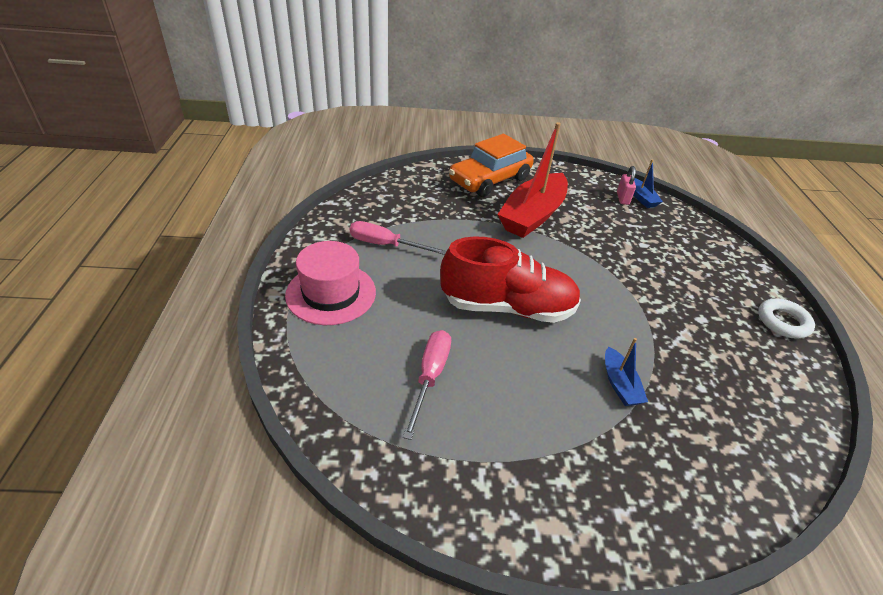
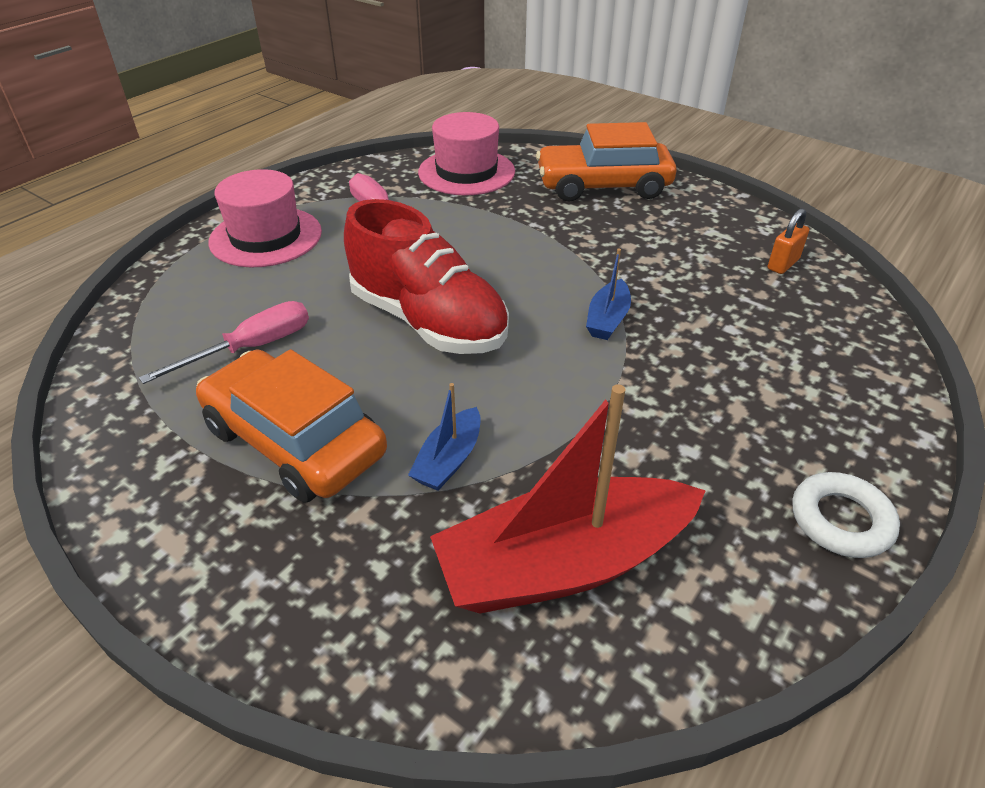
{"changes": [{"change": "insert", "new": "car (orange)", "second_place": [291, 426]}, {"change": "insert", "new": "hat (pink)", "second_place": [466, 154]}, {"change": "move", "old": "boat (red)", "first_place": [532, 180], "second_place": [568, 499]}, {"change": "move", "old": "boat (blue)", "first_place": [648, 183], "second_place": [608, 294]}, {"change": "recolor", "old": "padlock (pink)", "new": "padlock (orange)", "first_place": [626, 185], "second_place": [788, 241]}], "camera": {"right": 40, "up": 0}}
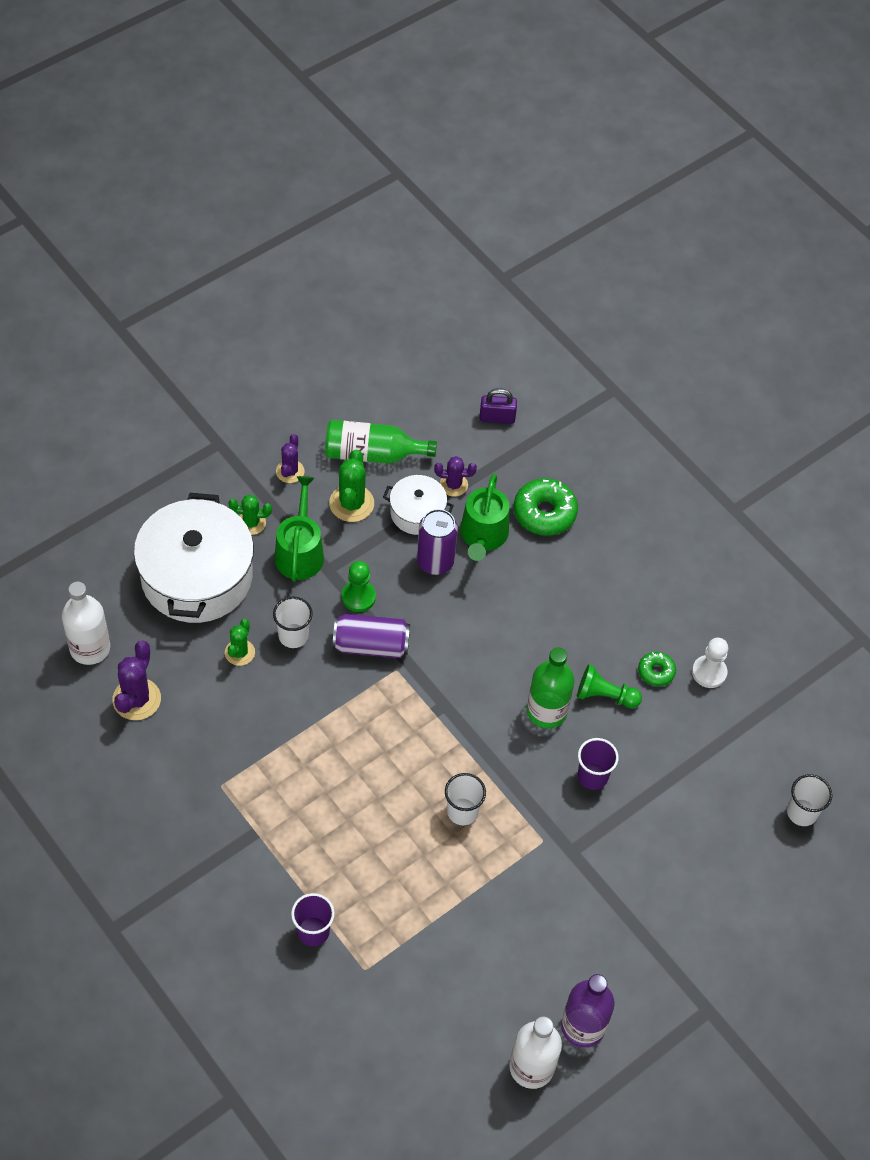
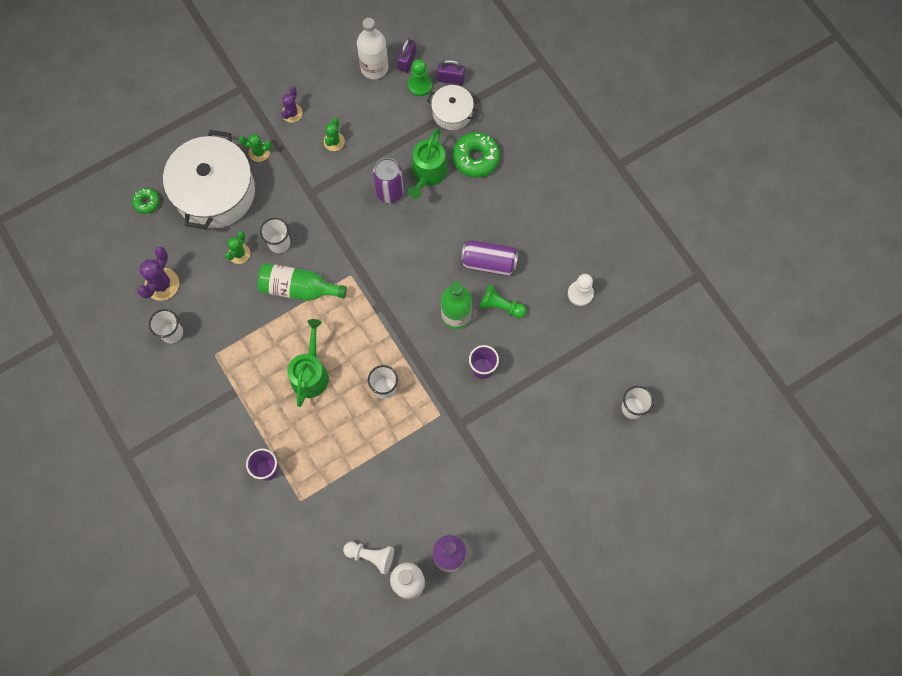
{"changes": [{"change": "move", "old": "donut (green)", "first_place": [657, 669], "second_place": [146, 201]}, {"change": "insert", "new": "cup (white)", "second_place": [166, 326]}, {"change": "move", "old": "bottle (green)", "first_place": [381, 442], "second_place": [302, 282]}, {"change": "move", "old": "watering can (green)", "first_place": [299, 529], "second_place": [308, 363]}, {"change": "resize", "old": "cactus (green)", "first_place": [351, 486], "second_place": [334, 134], "factor": 0.64}, {"change": "insert", "new": "pawn (white)", "second_place": [368, 558]}, {"change": "move", "old": "bottle (white)", "first_place": [86, 623], "second_place": [372, 48]}, {"change": "insert", "new": "padlock (purple)", "second_place": [407, 55]}, {"change": "move", "old": "pawn (green)", "first_place": [359, 586], "second_place": [420, 77]}, {"change": "move", "old": "pot (white)", "first_place": [418, 505], "second_place": [452, 107]}, {"change": "move", "old": "can (purple)", "first_place": [371, 636], "second_place": [490, 258]}, {"change": "delete", "old": "cactus (purple)", "first_place": [455, 476]}], "camera": {"right": 10, "up": 15}}
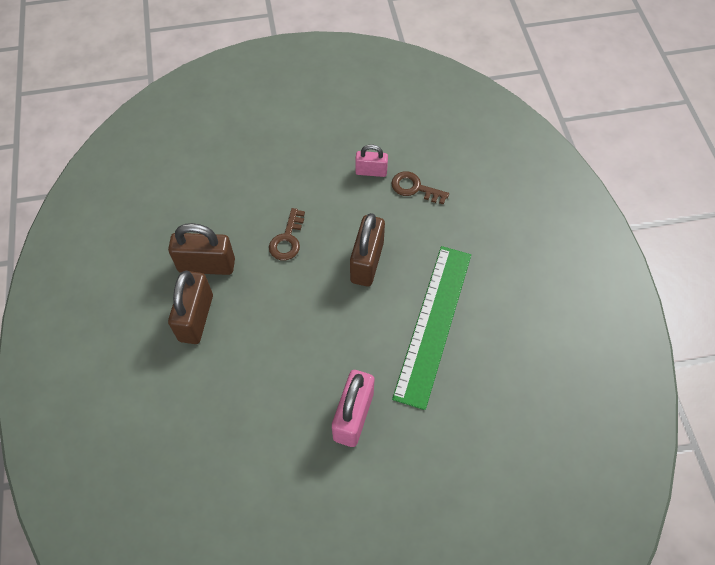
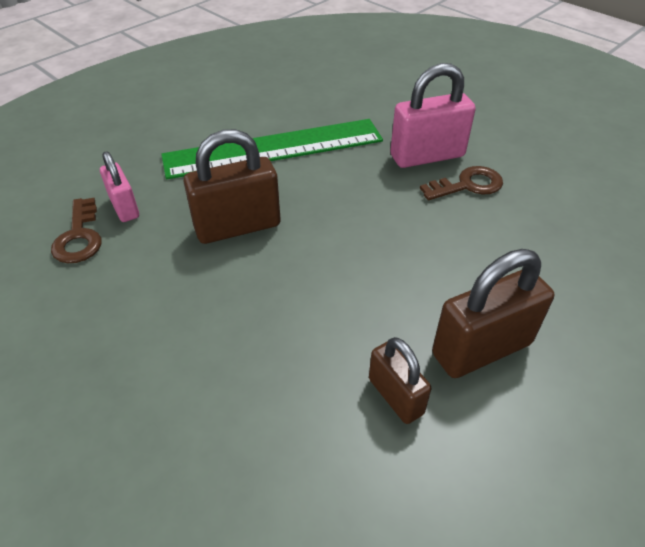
{"changes": [{"change": "move", "old": "padlock (pink)", "first_place": [371, 160], "second_place": [119, 186]}, {"change": "resize", "old": "padlock (brown)", "first_place": [201, 249], "second_place": [400, 380], "factor": 0.6}, {"change": "move", "old": "key (brown)", "first_place": [287, 234], "second_place": [461, 183]}], "camera": {"right": -125, "up": -15}}
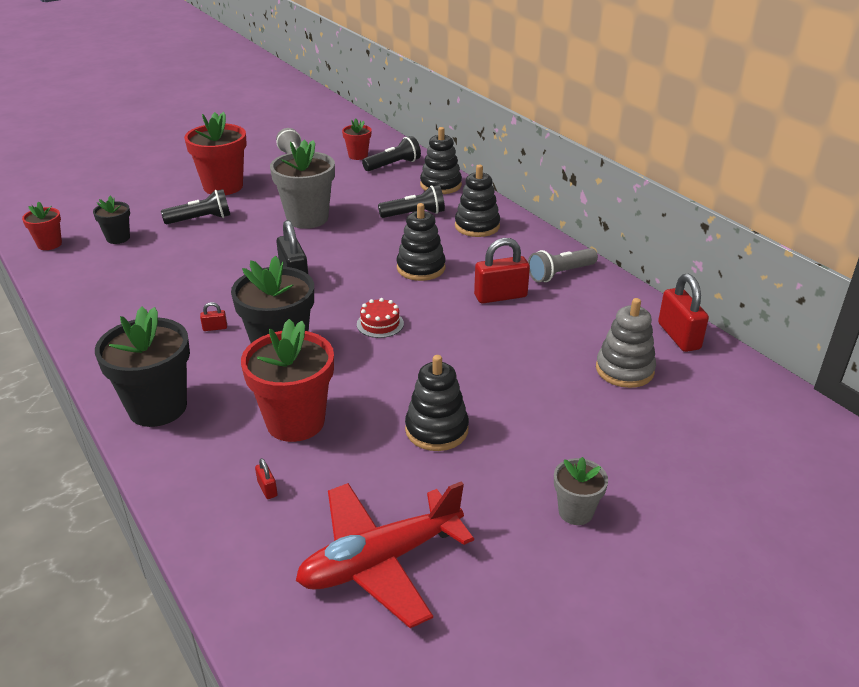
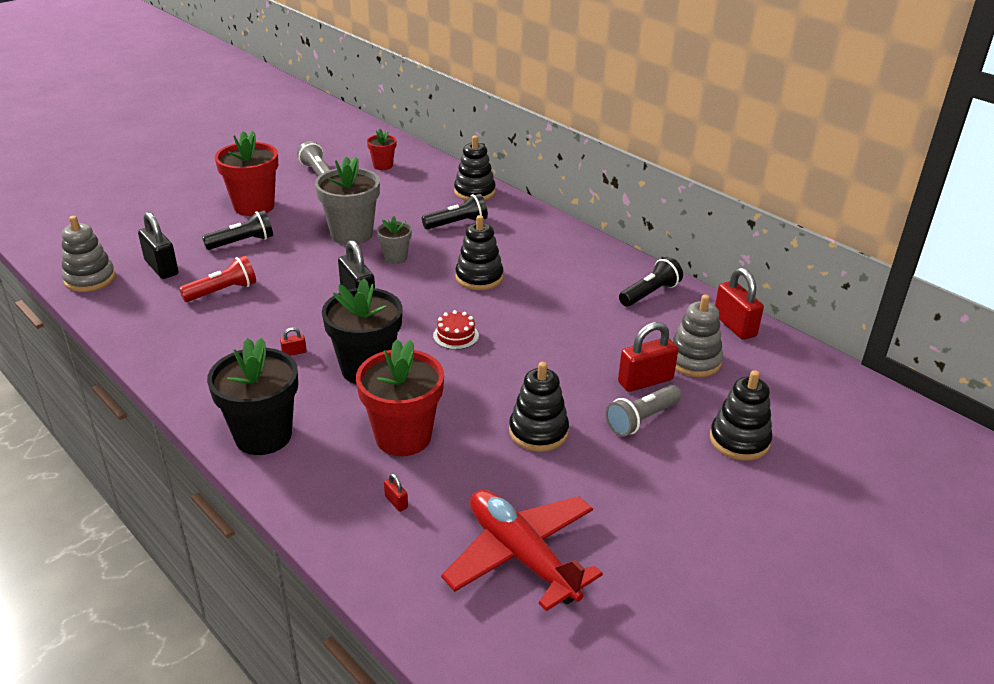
{"changes": [{"change": "replace", "old": "flower pot (red)", "new": "stacking toy (grey)", "first_place": [42, 226], "second_place": [88, 254]}, {"change": "replace", "old": "flower pot (black)", "new": "padlock (black)", "first_place": [111, 220], "second_place": [158, 245]}, {"change": "insert", "new": "flashlight (red)", "second_place": [217, 279]}, {"change": "move", "old": "flower pot (grey)", "first_place": [581, 491], "second_place": [394, 240]}, {"change": "rotate", "old": "plane (red)", "first_place": [385, 554], "second_place": [522, 550], "degrees": 90}, {"change": "move", "old": "flashlight (grey)", "first_place": [563, 265], "second_place": [643, 410]}, {"change": "move", "old": "padlock (red)", "first_place": [502, 270], "second_place": [648, 357]}, {"change": "move", "old": "flashlight (black)", "first_place": [391, 153], "second_place": [651, 282]}, {"change": "move", "old": "stacking toy (black)", "first_place": [477, 201], "second_place": [741, 415]}], "camera": {"right": -10, "up": 0}}
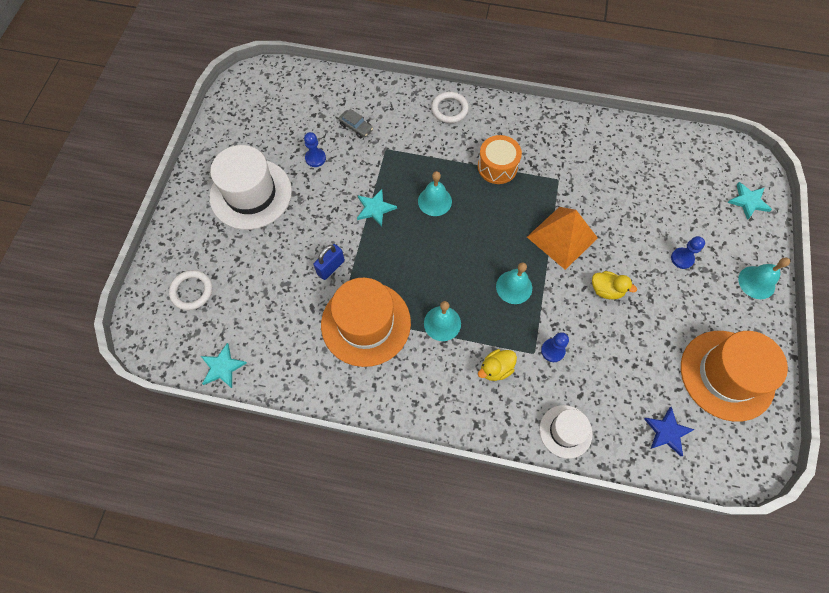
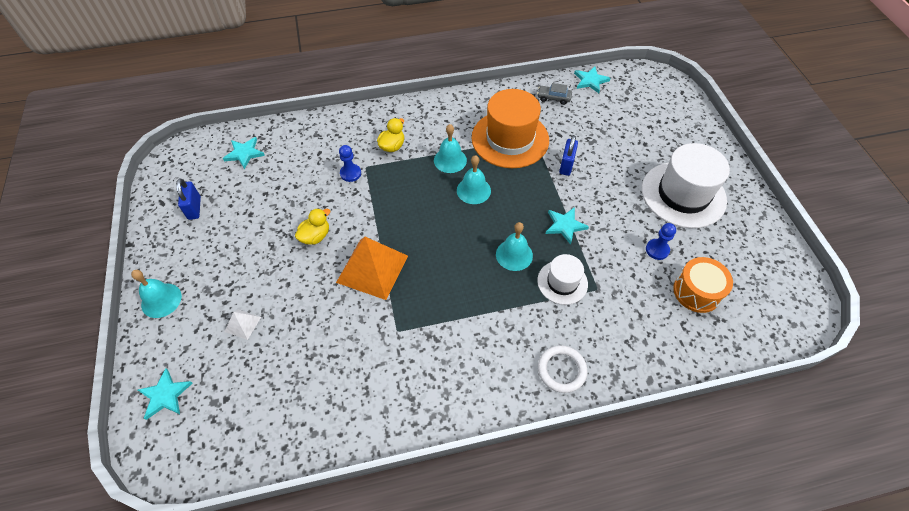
{"changes": [{"change": "replace", "old": "hat (orange)", "new": "padlock (blue)", "first_place": [734, 376], "second_place": [188, 199]}, {"change": "recolor", "old": "star (blue)", "new": "star (turquoise)", "first_place": [669, 431], "second_place": [244, 153]}, {"change": "insert", "new": "pyramid (white)", "second_place": [243, 324]}, {"change": "rotate", "old": "duck (yellow)", "first_place": [614, 285], "second_place": [312, 226], "degrees": 135}, {"change": "move", "old": "bell (turquoise)", "first_place": [514, 283], "second_place": [474, 179]}, {"change": "move", "old": "car (grey)", "first_place": [356, 123], "second_place": [554, 94]}, {"change": "move", "old": "hat (white)", "first_place": [566, 432], "second_place": [562, 279]}, {"change": "move", "old": "drum (orange)", "first_place": [500, 159], "second_place": [703, 285]}, {"change": "delete", "old": "ring (white)", "first_place": [190, 290]}, {"change": "delete", "old": "pawn (blue)", "first_place": [688, 252]}], "camera": {"right": 155, "up": -10}}
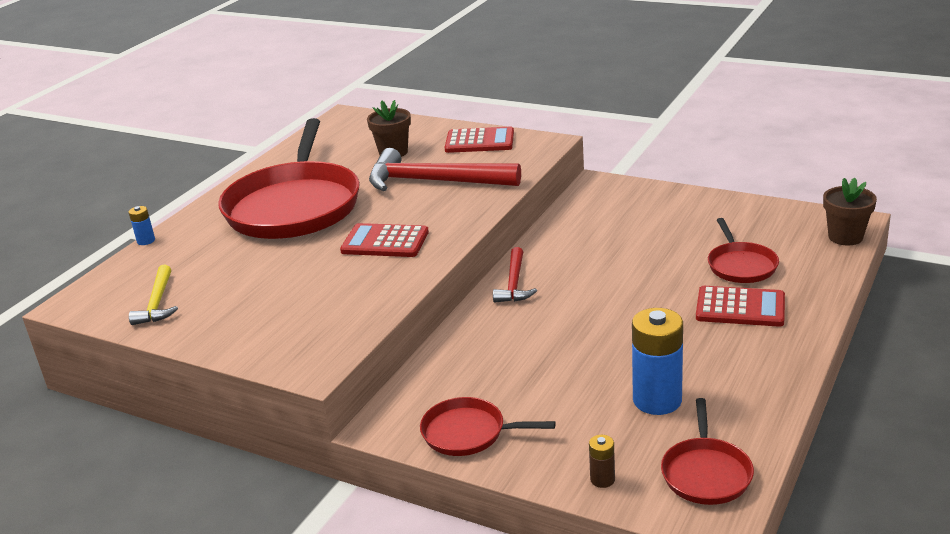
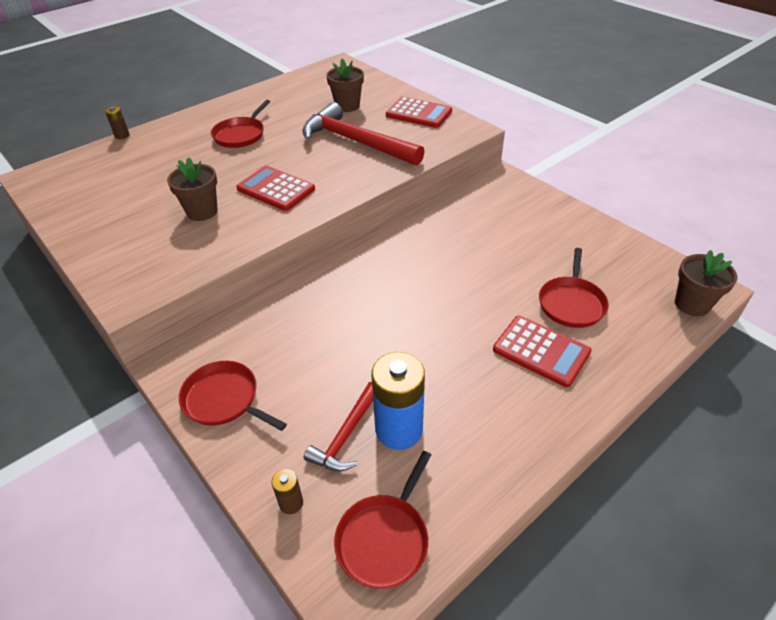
{"changes": [{"change": "recolor", "old": "battery (blue)", "new": "battery (brown)", "first_place": [142, 225], "second_place": [117, 122]}, {"change": "insert", "new": "flower pot (brown)", "second_place": [192, 189]}, {"change": "resize", "old": "pan (red)", "first_place": [289, 178], "second_place": [240, 124], "factor": 0.45}, {"change": "move", "old": "hammer (red)", "first_place": [515, 275], "second_place": [338, 426]}, {"change": "delete", "old": "hammer (yellow)", "first_place": [153, 295]}], "camera": {"right": 20, "up": 15}}
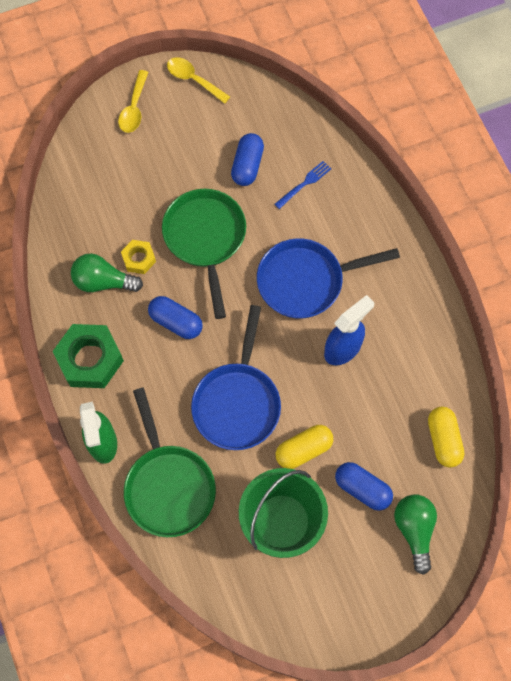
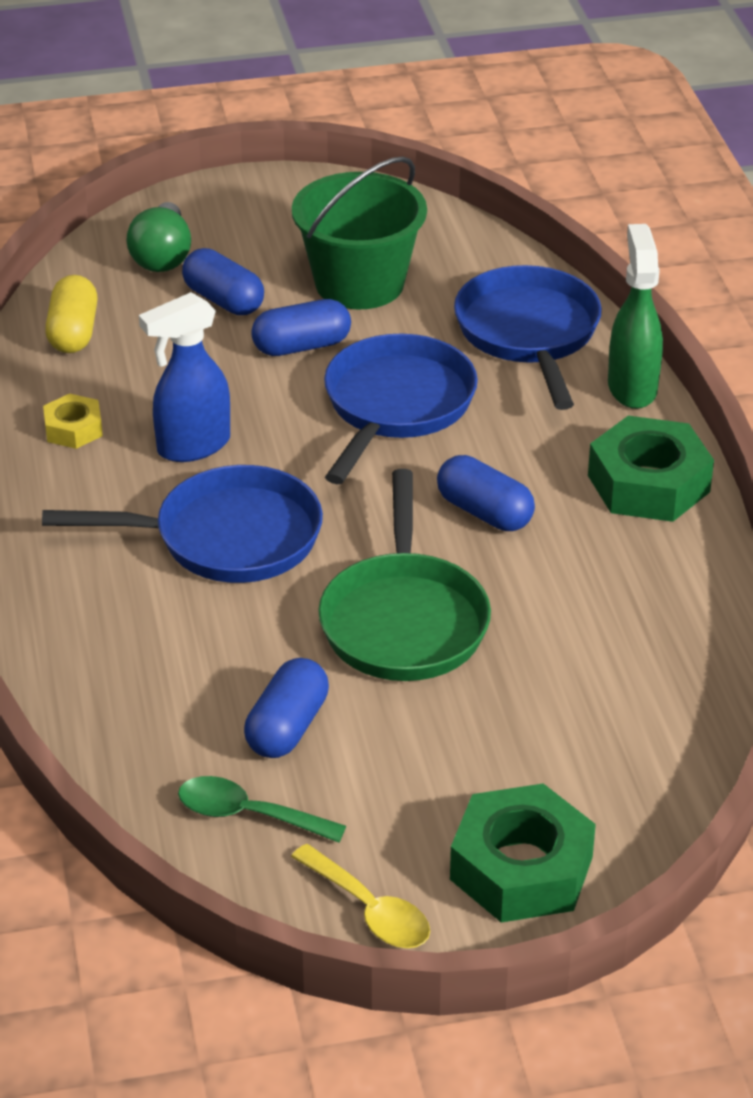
{"changes": [{"change": "move", "old": "nut (yellow)", "first_place": [138, 257], "second_place": [73, 421]}, {"change": "insert", "new": "spoon (green)", "second_place": [262, 809]}, {"change": "recolor", "old": "capsule (yellow)", "new": "capsule (blue)", "first_place": [304, 447], "second_place": [301, 327]}, {"change": "replace", "old": "spoon (yellow)", "new": "nut (green)", "first_place": [133, 101], "second_place": [523, 853]}, {"change": "recolor", "old": "pan (green)", "new": "pan (blue)", "first_place": [170, 462], "second_place": [528, 337]}, {"change": "delete", "old": "light bulb (green)", "first_place": [107, 272]}, {"change": "delete", "old": "fork (blue)", "first_place": [302, 185]}], "camera": {"right": -170, "up": -30}}
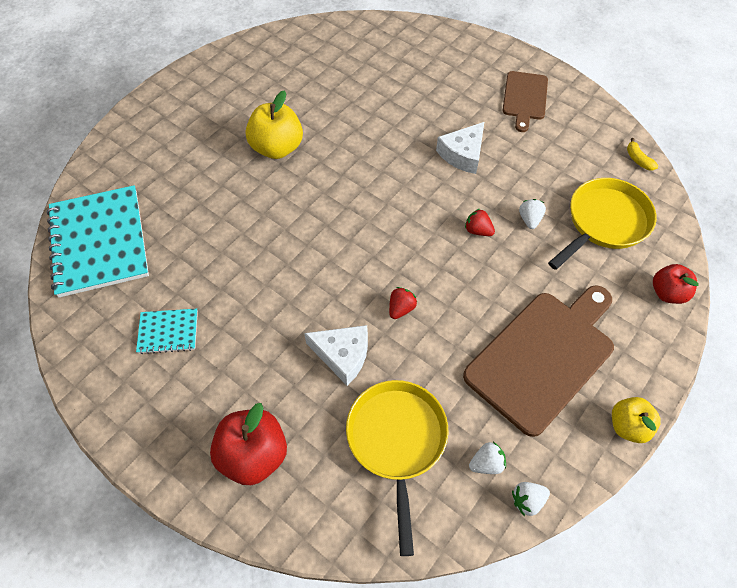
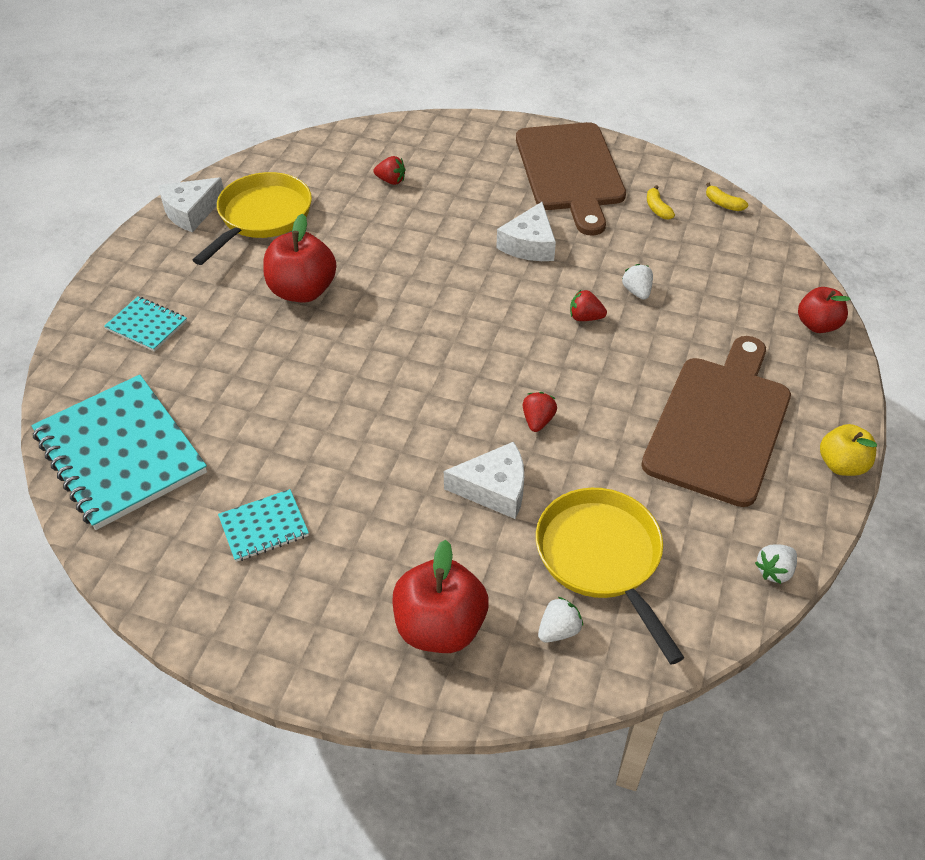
{"changes": [{"change": "insert", "new": "notebook (turquoise)", "second_place": [145, 324]}, {"change": "insert", "new": "cheese (white)", "second_place": [191, 204]}, {"change": "move", "old": "pan (yellow)", "first_place": [602, 224], "second_place": [252, 218]}, {"change": "recolor", "old": "apple (yellow)", "new": "apple (red)", "first_place": [274, 124], "second_place": [299, 258]}, {"change": "insert", "new": "strawberry (red)", "second_place": [390, 170]}, {"change": "resize", "old": "cutting board (brown)", "first_place": [525, 101], "second_place": [571, 178], "factor": 1.77}, {"change": "move", "old": "strawberry (white)", "first_place": [487, 458], "second_place": [560, 620]}, {"change": "insert", "new": "banana (yellow)", "second_place": [661, 202]}], "camera": {"right": -20, "up": -10}}
